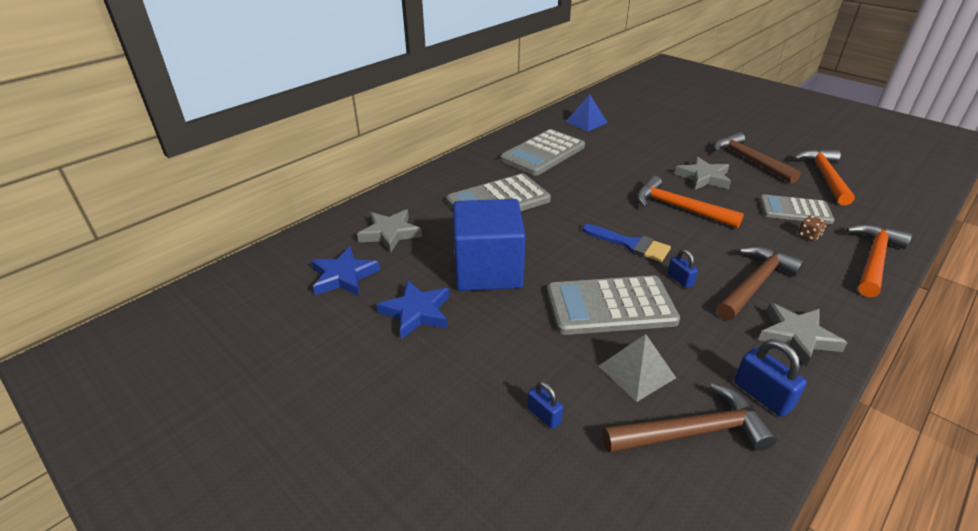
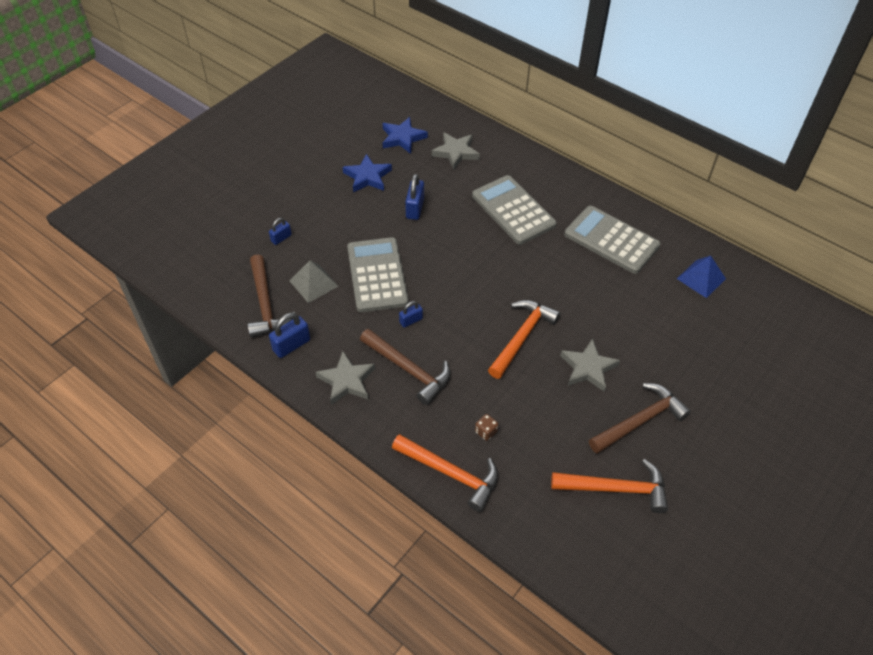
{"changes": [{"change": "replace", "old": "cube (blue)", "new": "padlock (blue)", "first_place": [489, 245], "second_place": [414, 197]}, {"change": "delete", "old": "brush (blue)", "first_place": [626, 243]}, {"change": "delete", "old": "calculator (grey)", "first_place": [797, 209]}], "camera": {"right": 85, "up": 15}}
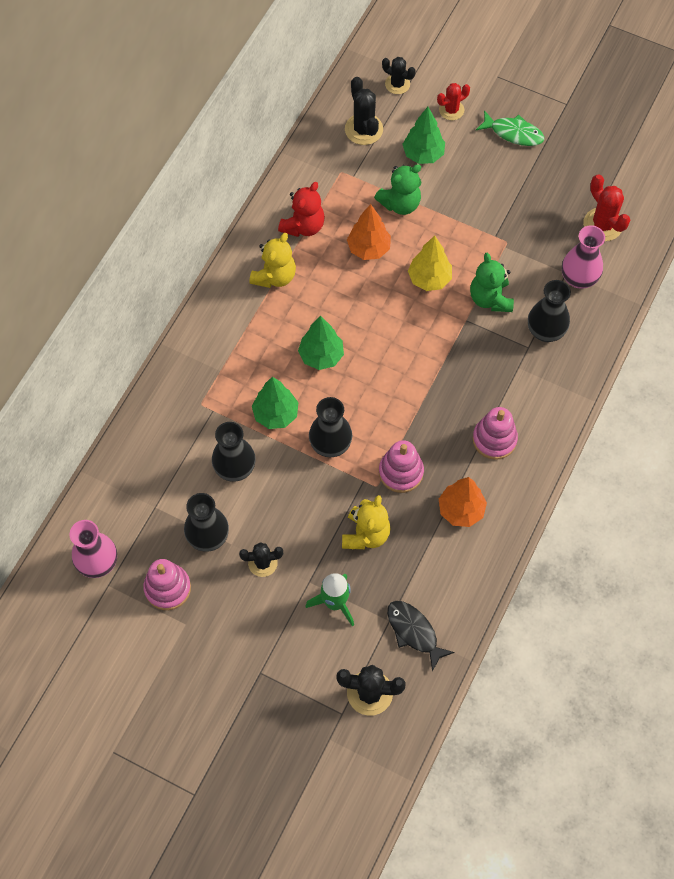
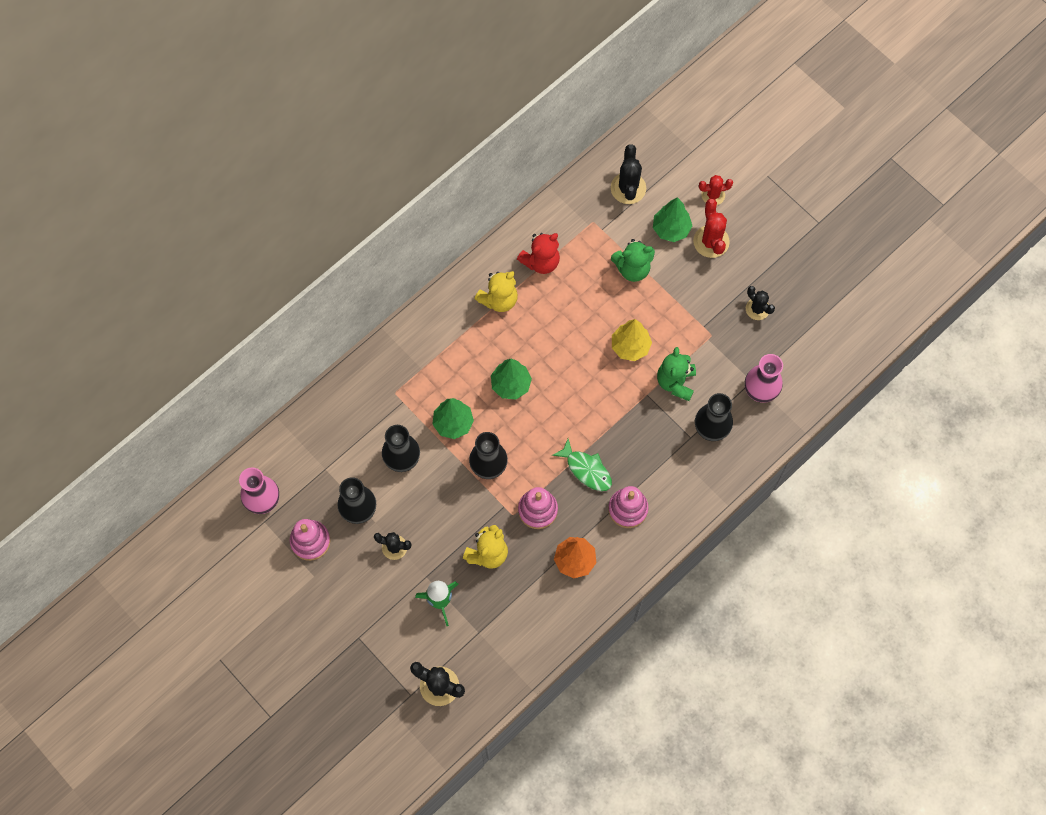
{"changes": [{"change": "move", "old": "fish (green)", "first_place": [510, 128], "second_place": [582, 465]}, {"change": "move", "old": "cactus (red)", "first_place": [606, 207], "second_place": [711, 228]}, {"change": "move", "old": "cactus (black)", "first_place": [399, 75], "second_place": [760, 303]}, {"change": "delete", "old": "tree (orange)", "first_place": [369, 232]}, {"change": "delete", "old": "fish (black)", "first_place": [421, 636]}], "camera": {"right": 20, "up": 5}}
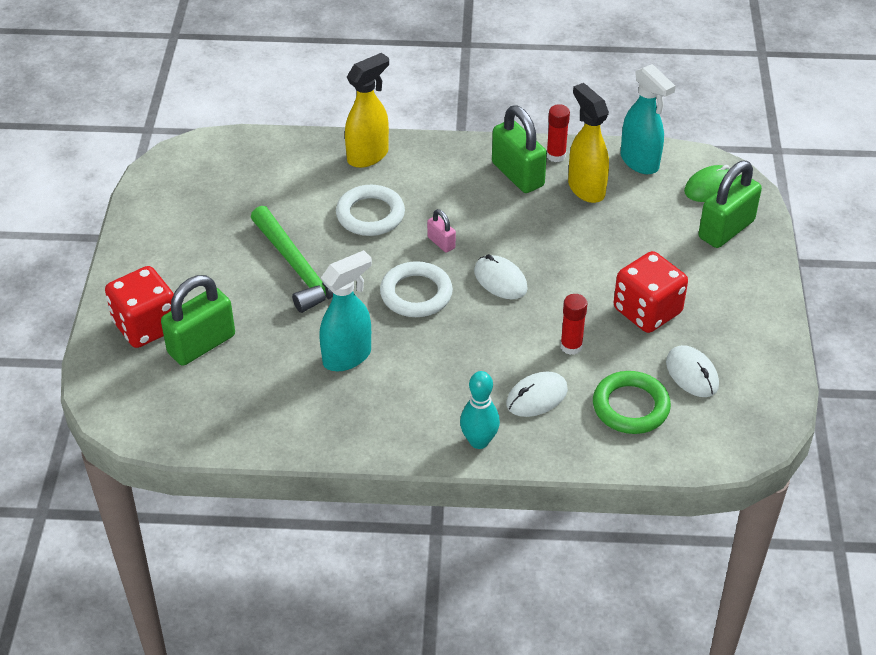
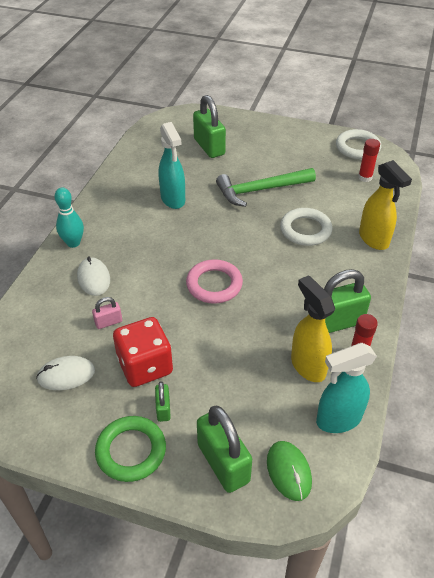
{"changes": [{"change": "move", "old": "padlock (pink)", "first_place": [441, 231], "second_place": [107, 313]}, {"change": "move", "old": "ring (green)", "first_place": [632, 402], "second_place": [130, 449]}, {"change": "insert", "new": "padlock (green)", "second_place": [163, 401]}, {"change": "replace", "old": "mouse (white)", "new": "ring (pink)", "first_place": [501, 276], "second_place": [214, 281]}, {"change": "rotate", "old": "spray bottle (yellow)", "first_place": [588, 143], "second_place": [313, 328], "degrees": -105}, {"change": "move", "old": "ring (white)", "first_place": [416, 289], "second_place": [358, 144]}, {"change": "move", "old": "glue stick (red)", "first_place": [573, 324], "second_place": [369, 160]}, {"change": "delete", "old": "dice (red)", "first_place": [139, 307]}], "camera": {"right": 105, "up": 0}}
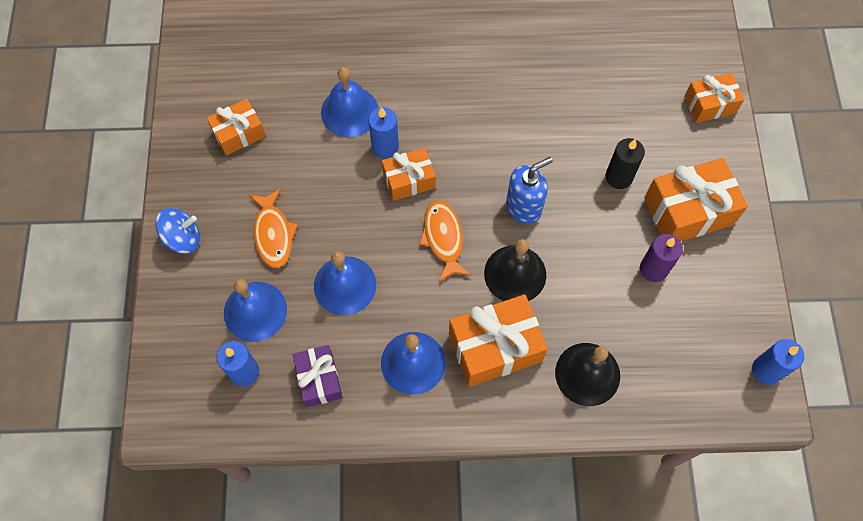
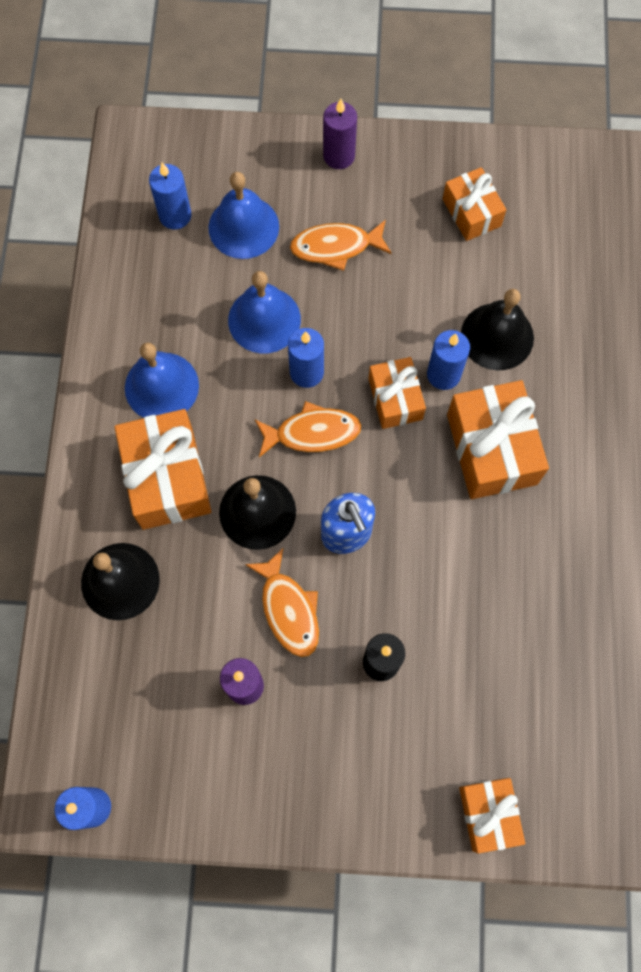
{"changes": [{"change": "insert", "new": "fish (orange)", "second_place": [282, 602]}, {"change": "insert", "new": "candle (blue)", "second_place": [306, 358]}, {"change": "replace", "old": "spinning top (blue)", "new": "candle (purple)", "first_place": [177, 231], "second_place": [340, 134]}, {"change": "move", "old": "gift (orange)", "first_place": [696, 199], "second_place": [498, 439]}, {"change": "recolor", "old": "bell (blue)", "new": "bell (black)", "first_place": [349, 102], "second_place": [497, 329]}, {"change": "delete", "old": "gift (purple)", "first_place": [318, 376]}], "camera": {"right": 95, "up": 5}}
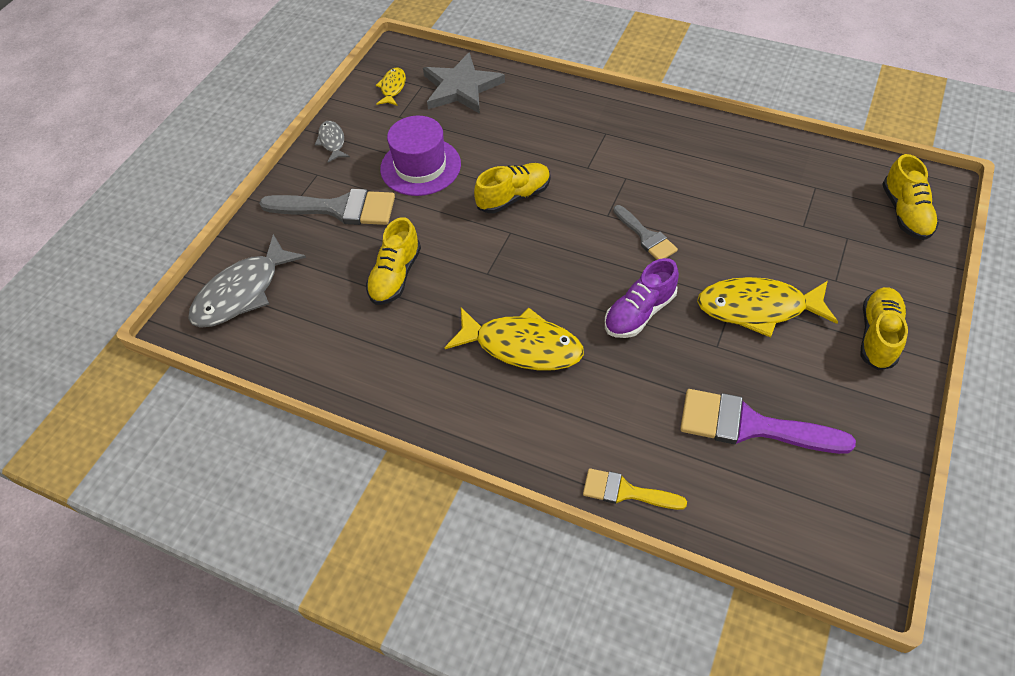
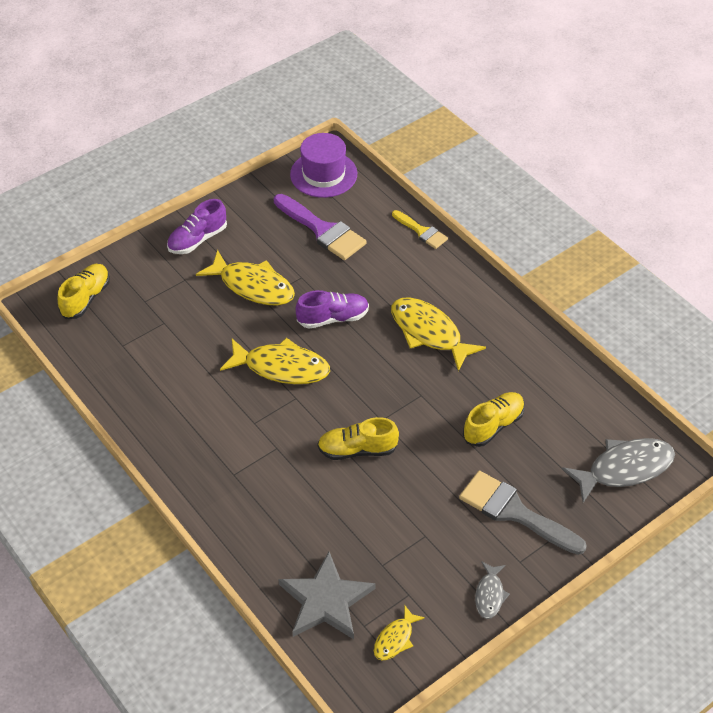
{"changes": [{"change": "recolor", "old": "shoe (yellow)", "new": "shoe (purple)", "first_place": [884, 328], "second_place": [197, 226]}, {"change": "replace", "old": "brush (grey)", "new": "fish (yellow)", "first_place": [645, 232], "second_place": [275, 361]}, {"change": "move", "old": "hat (purple)", "first_place": [420, 156], "second_place": [323, 165]}], "camera": {"right": -155, "up": -5}}
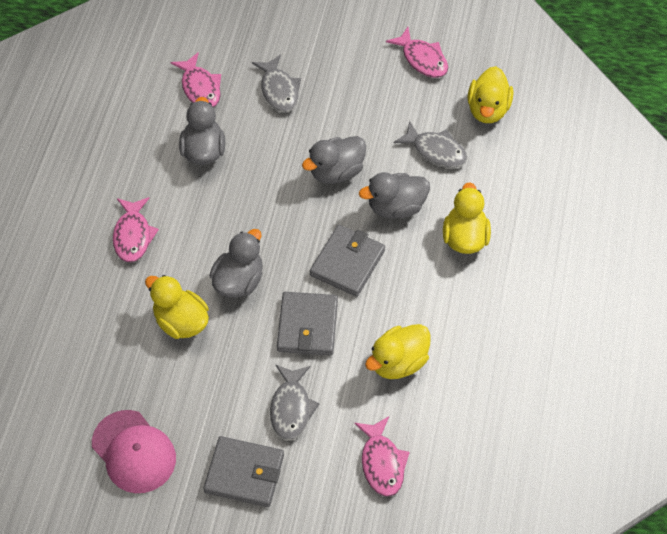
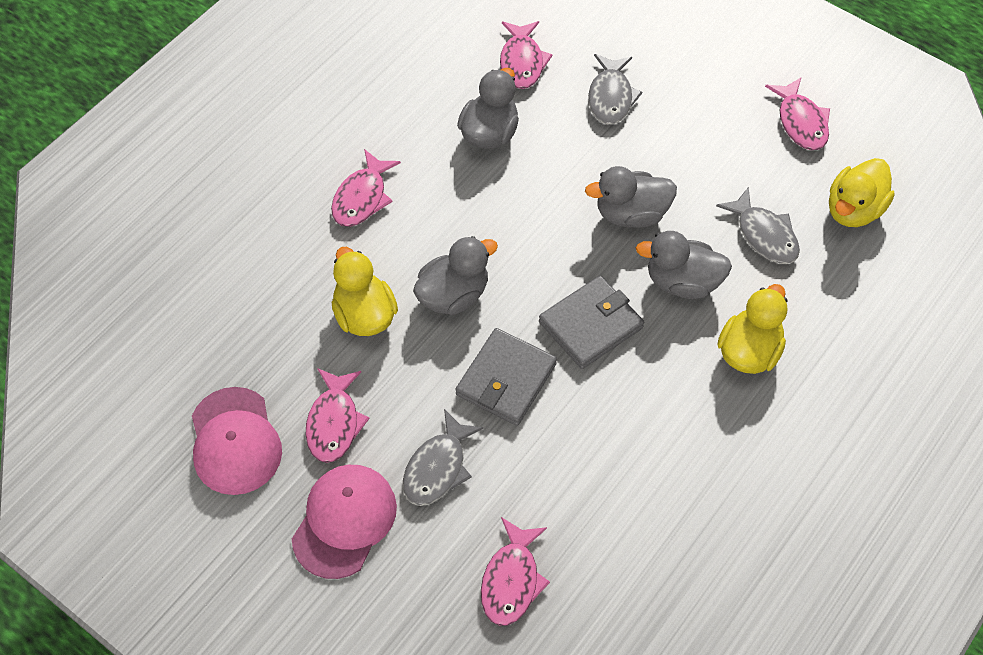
{"changes": [{"change": "replace", "old": "wallet (grey)", "new": "cap (pink)", "first_place": [243, 471], "second_place": [344, 522]}, {"change": "insert", "new": "fish (pink)", "second_place": [338, 415]}, {"change": "delete", "old": "duck (yellow)", "first_place": [397, 351]}], "camera": {"right": 25, "up": 0}}
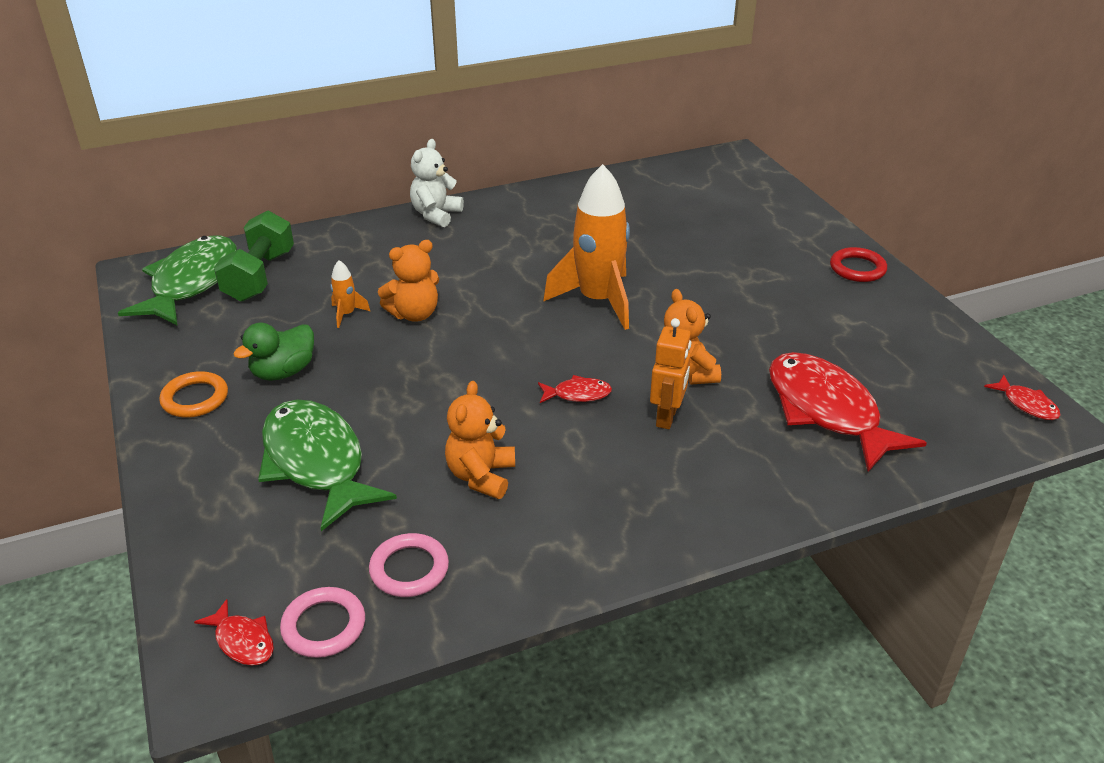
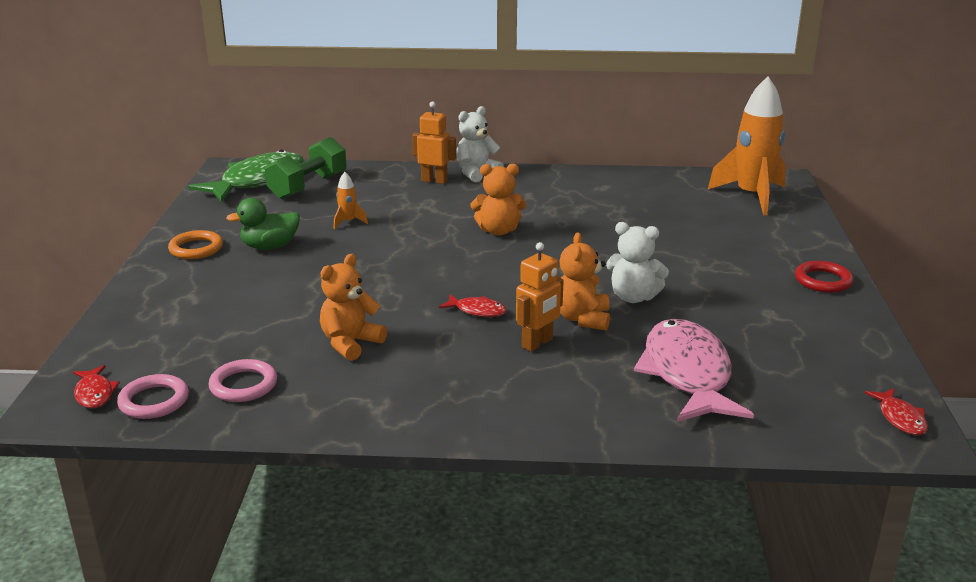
{"changes": [{"change": "insert", "new": "robot (orange)", "second_place": [434, 142]}, {"change": "move", "old": "teddy bear (orange)", "first_place": [408, 281], "second_place": [498, 199]}, {"change": "insert", "new": "teddy bear (white)", "second_place": [637, 262]}, {"change": "recolor", "old": "fish (red)", "new": "fish (pink)", "first_place": [848, 412], "second_place": [694, 370]}, {"change": "move", "old": "rocket (orange)", "first_place": [586, 247], "second_place": [747, 146]}, {"change": "delete", "old": "fish (green)", "first_place": [327, 465]}], "camera": {"right": 25, "up": -10}}
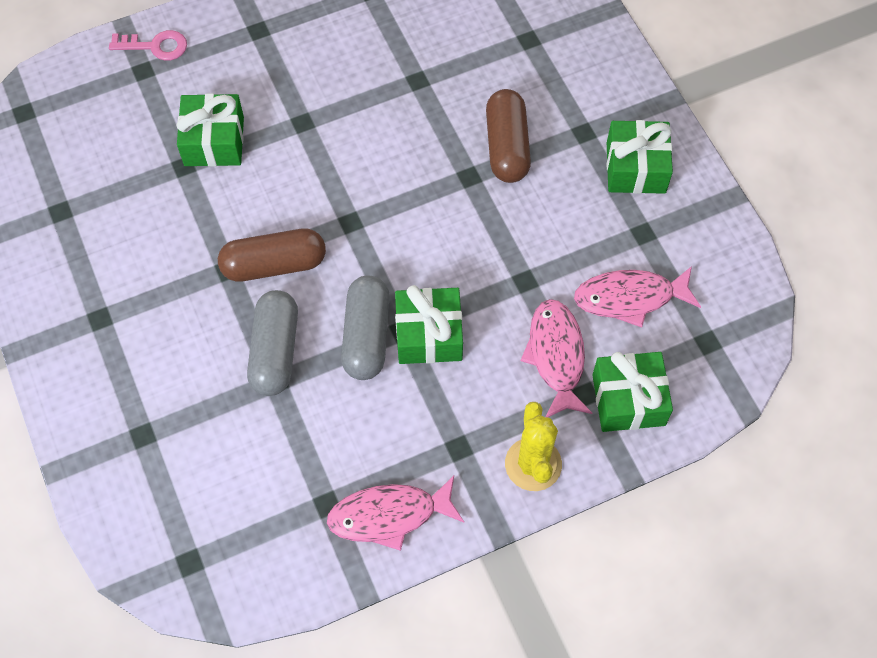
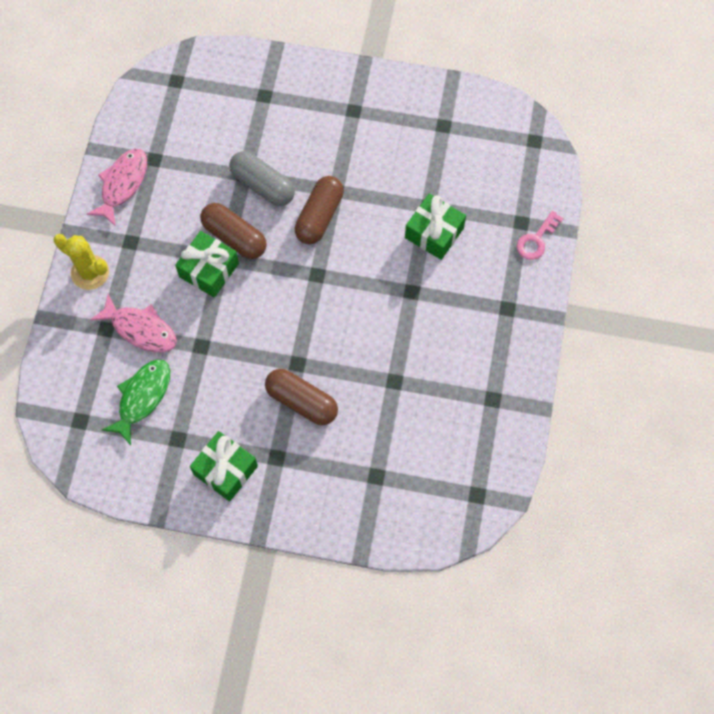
{"changes": [{"change": "recolor", "old": "fish (pink)", "new": "fish (green)", "first_place": [637, 296], "second_place": [136, 402]}, {"change": "recolor", "old": "capsule (grey)", "new": "capsule (brown)", "first_place": [365, 328], "second_place": [233, 231]}, {"change": "delete", "old": "gift (green)", "first_place": [632, 392]}], "camera": {"right": 125, "up": 5}}
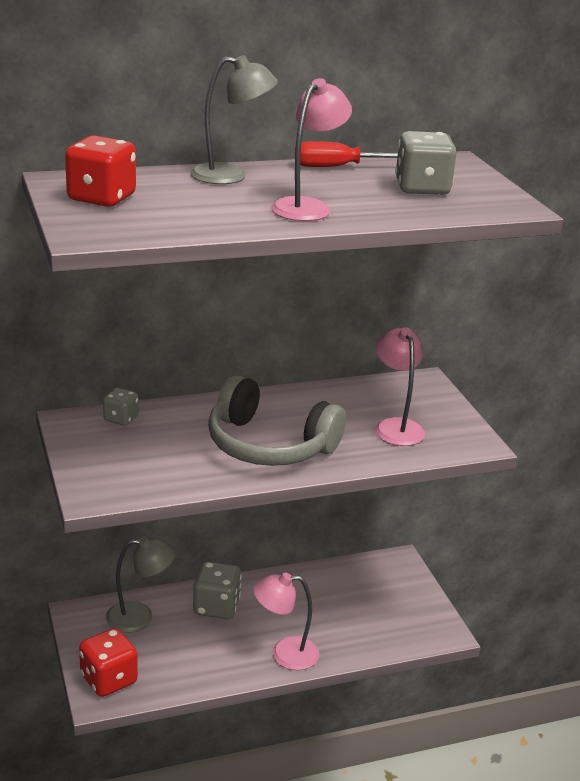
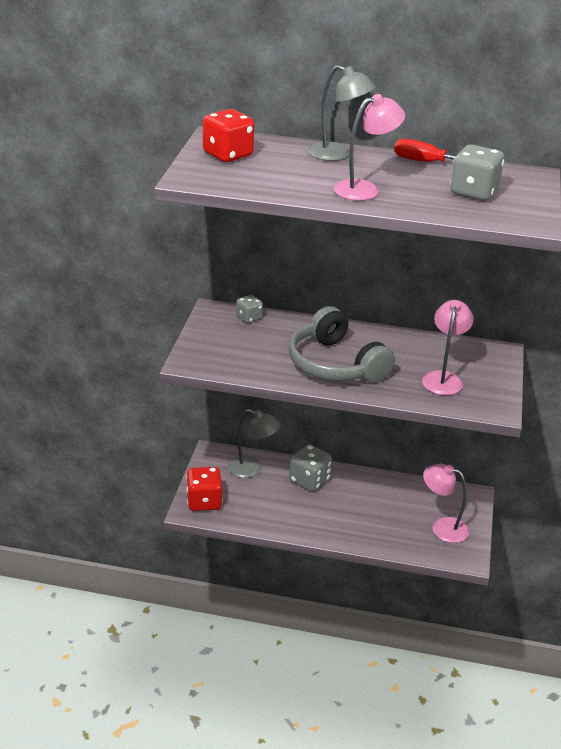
{"changes": [{"change": "move", "old": "lamp (pink)", "first_place": [286, 621], "second_place": [446, 503]}], "camera": {"right": 30, "up": 5}}
